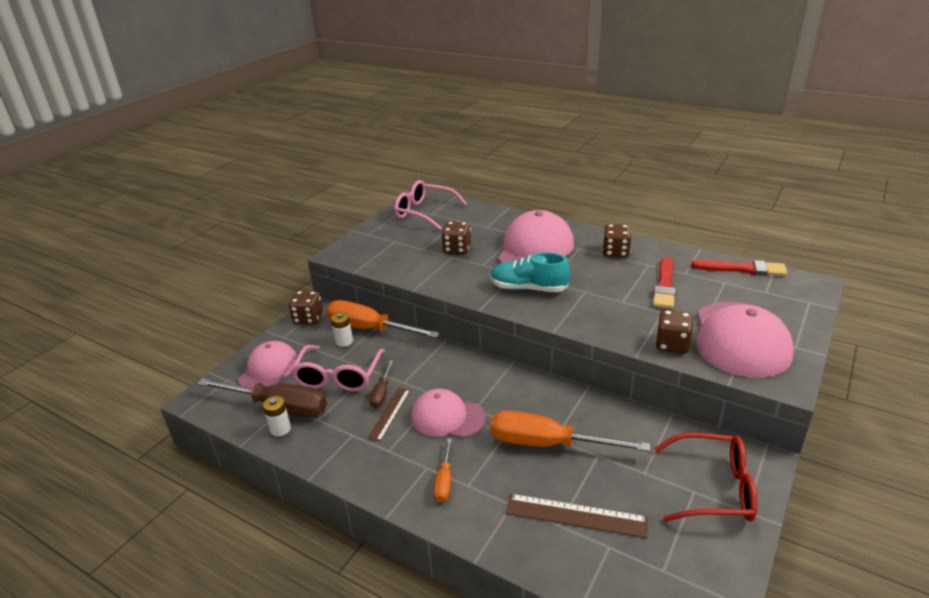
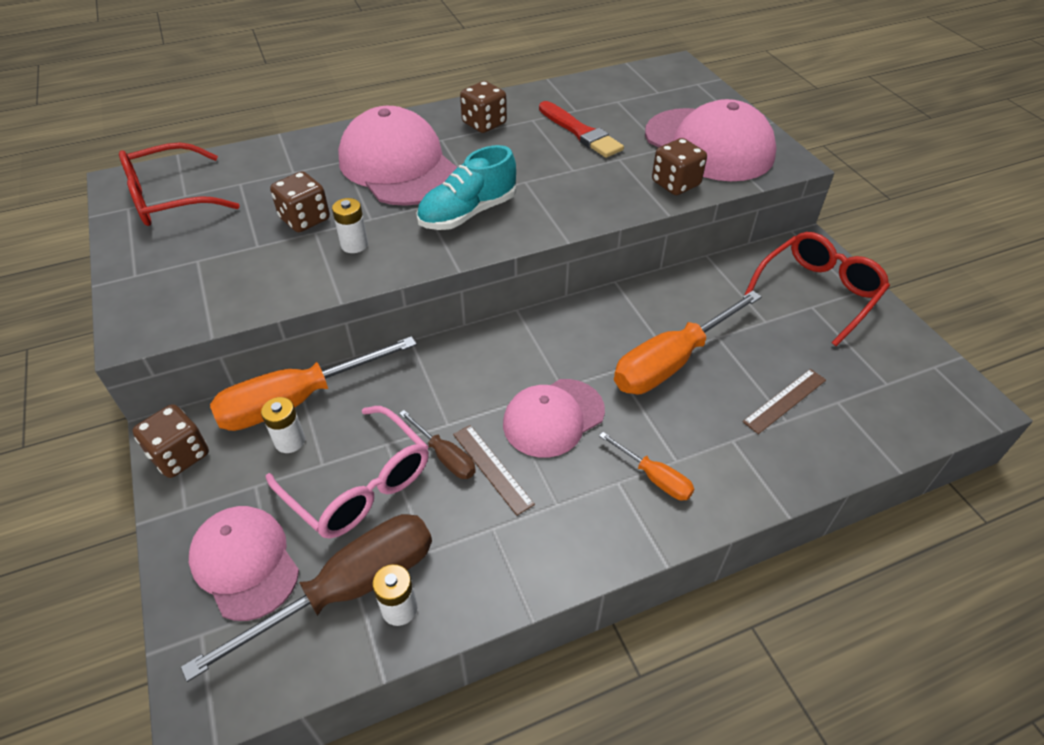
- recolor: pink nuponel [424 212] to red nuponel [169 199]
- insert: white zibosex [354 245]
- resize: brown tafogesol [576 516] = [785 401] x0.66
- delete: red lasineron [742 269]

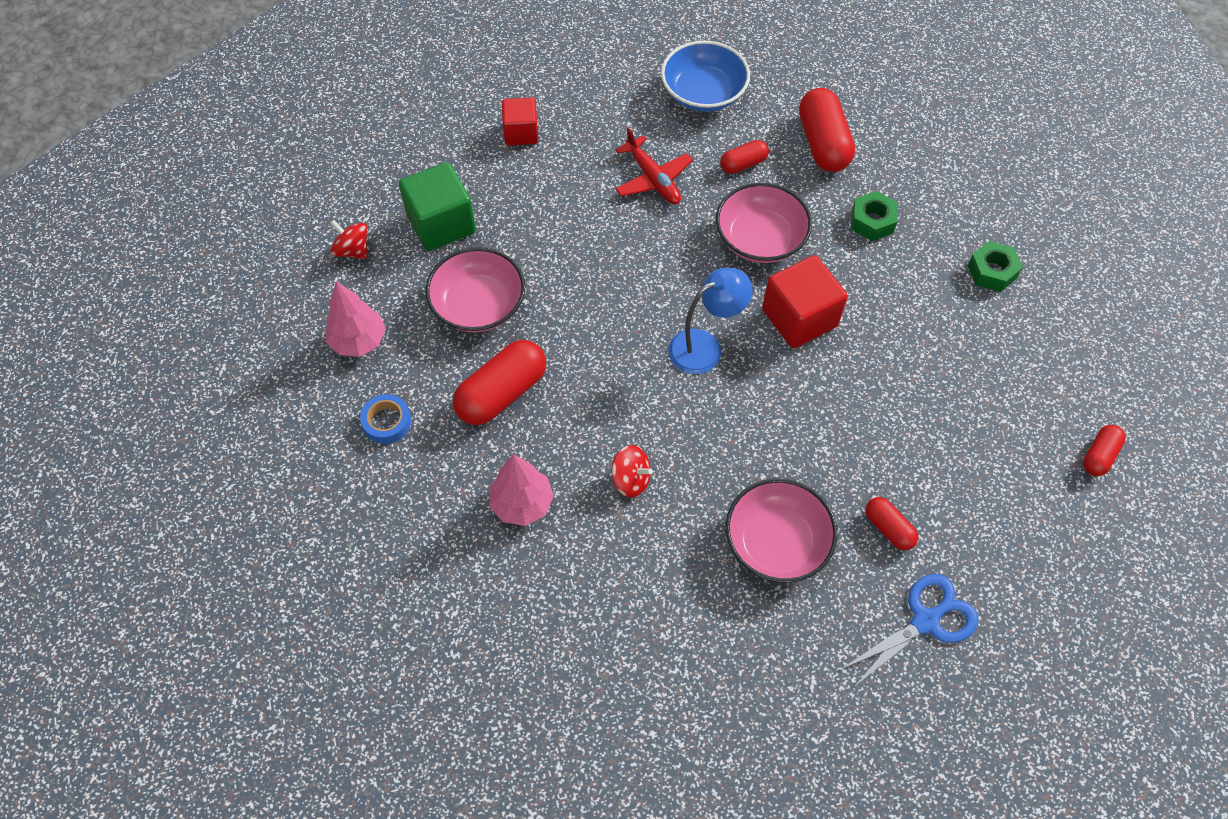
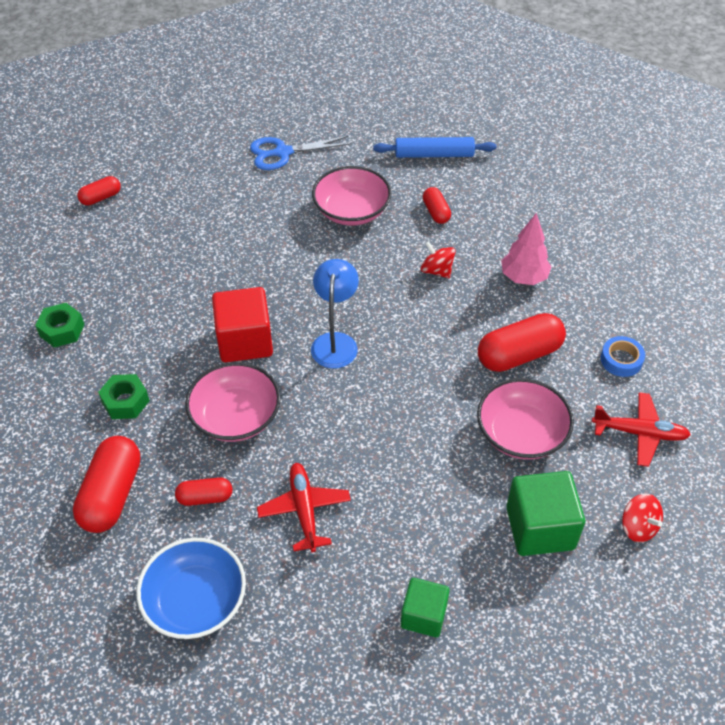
- rotate: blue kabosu [705 347] = [335 342] 105 degrees clockwise
- insert: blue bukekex [434 155]
- recolor: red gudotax [521 133] to green gudotax [423 615]
- move: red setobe [888 528] to [436 212]
- replace: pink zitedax [359 341] to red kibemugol [639 433]

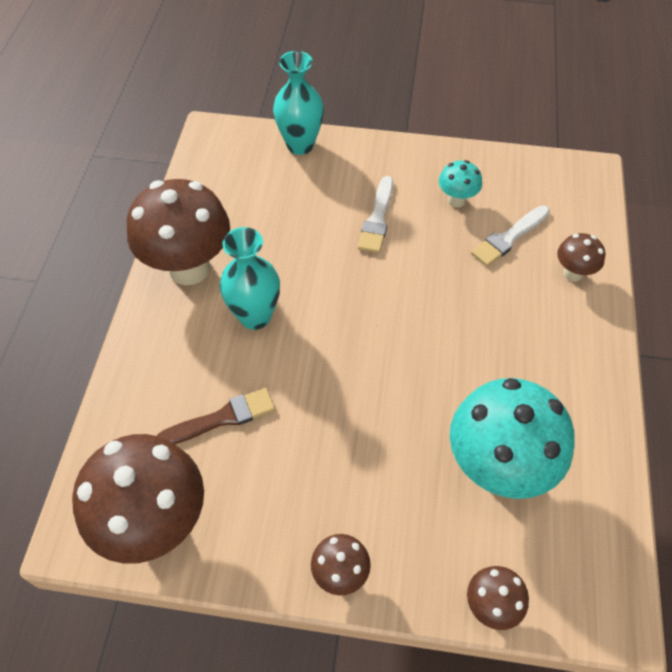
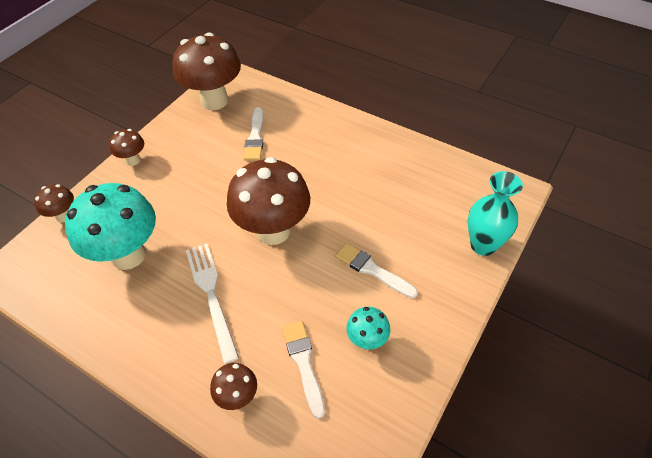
- insert: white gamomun [211 296]
- move: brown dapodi [189 268] to [273 231]
- recolor: brown lasineron [222 418] to white lasineron [255 137]
- delete: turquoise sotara [255 316]

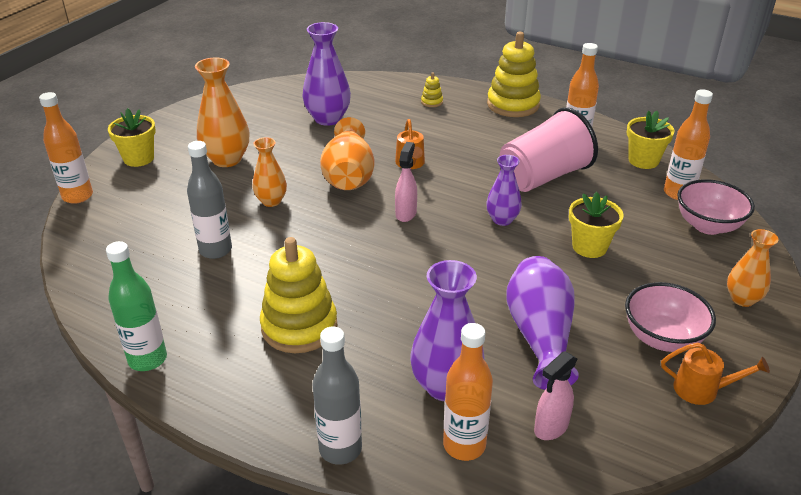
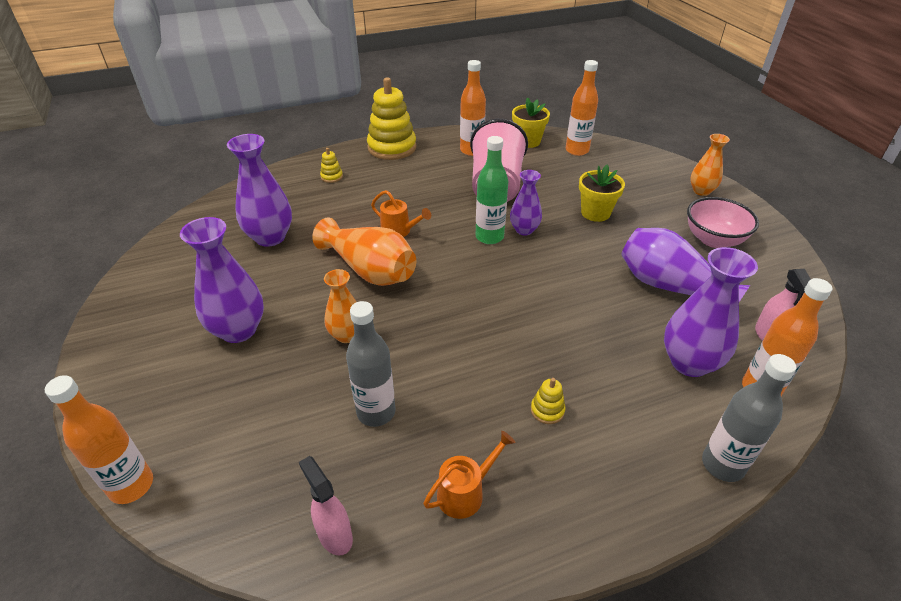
- recolor: orange sotara [227 159] to purple sotara [238 330]
- move: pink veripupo [406 213] to [335 535]
- move: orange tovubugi [702 390] to [466 492]
- move: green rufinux [147 359] to [489 237]
- resize: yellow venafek [299 326] = [547 410] x0.42
- delete: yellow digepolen [139 158]
- delete: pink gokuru [708 225]

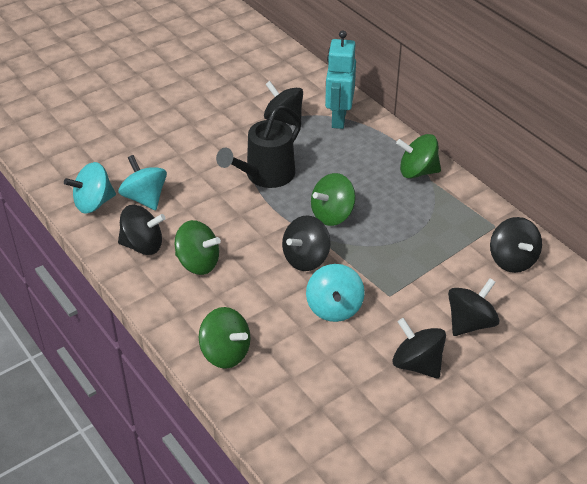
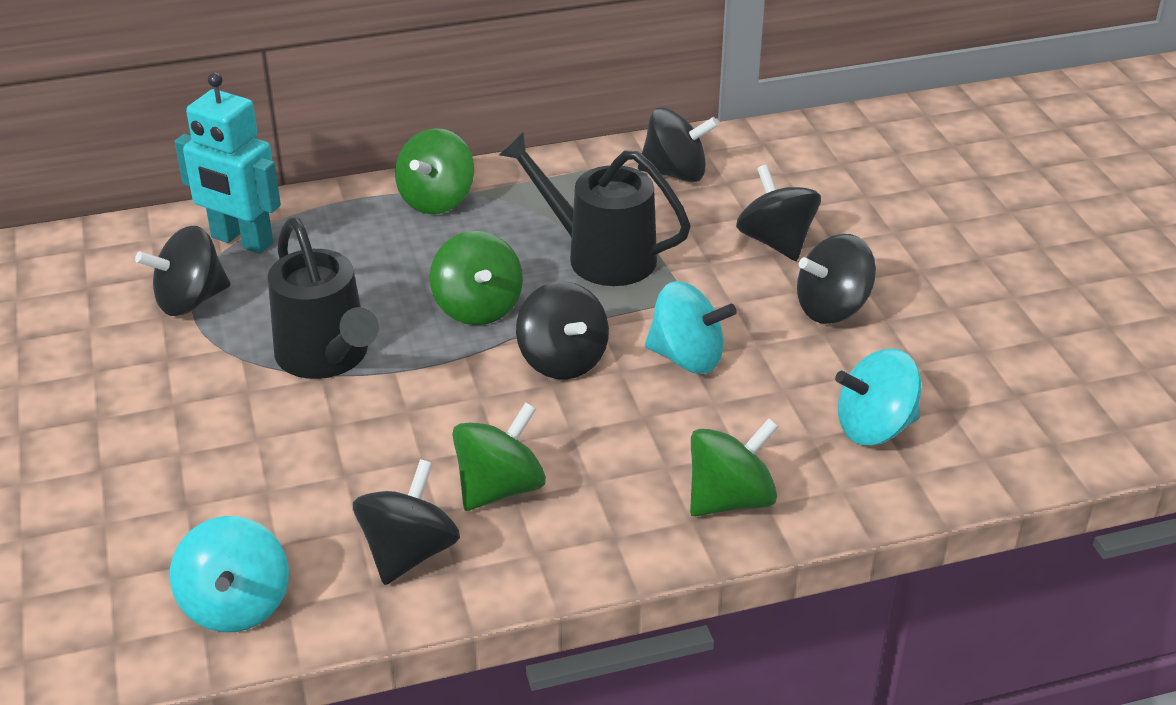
- insert: black tovubugi [599 255]
- move: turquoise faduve [145 198] to [874 428]

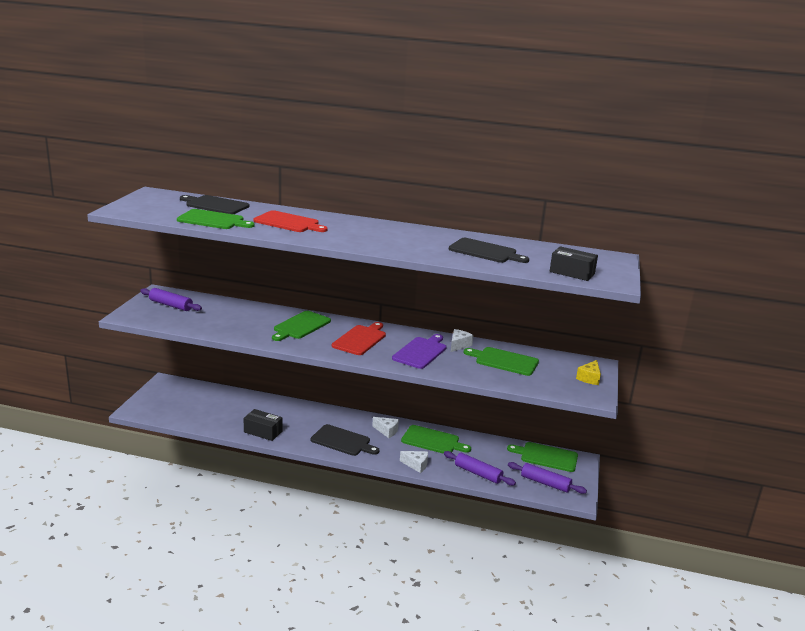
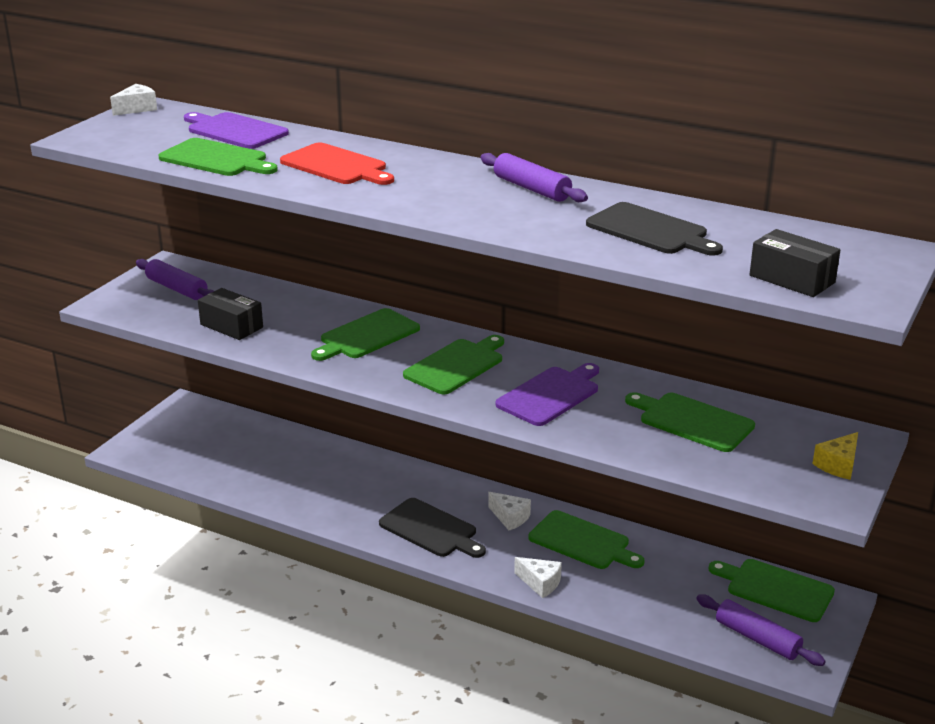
- move: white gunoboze [459 345] to [137 108]
- recolor: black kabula [215 205] to purple kabula [234 131]
- move: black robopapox [263 431] to [231 326]
- recolor: red kabula [360 339] to green kabula [456 365]
- move: purple bukekex [478 473] to [532 188]

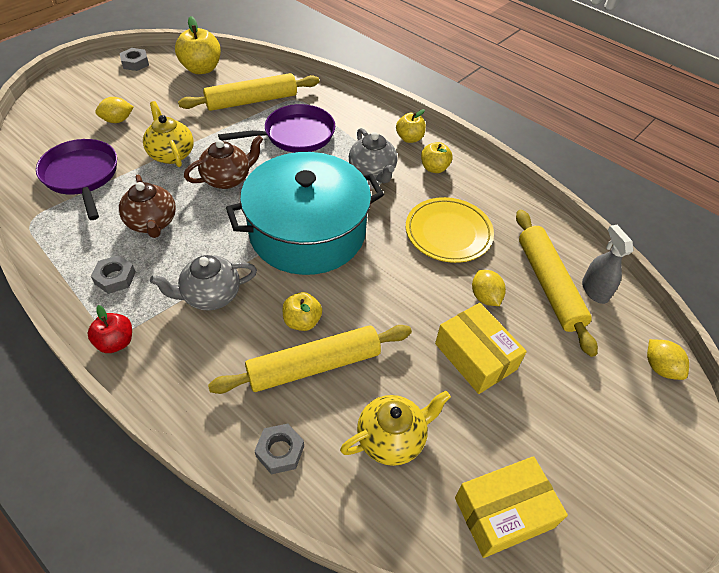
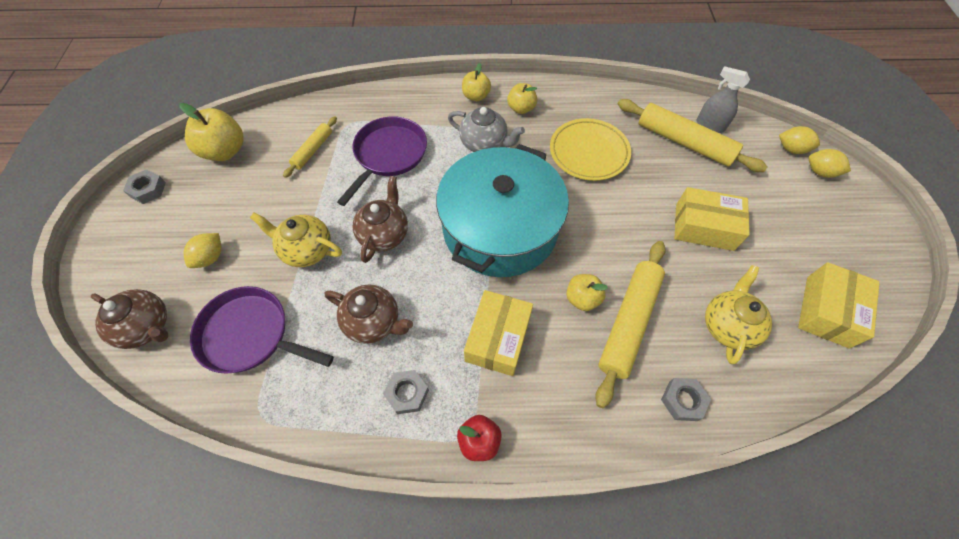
- insert: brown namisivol [147 327]
- resize: yellow bukekex [252 101] = [313 150] x0.55
- replace: grey namisivol [210 295] to yellow robopapox [498 338]
- move: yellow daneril [485 297] to [820 172]

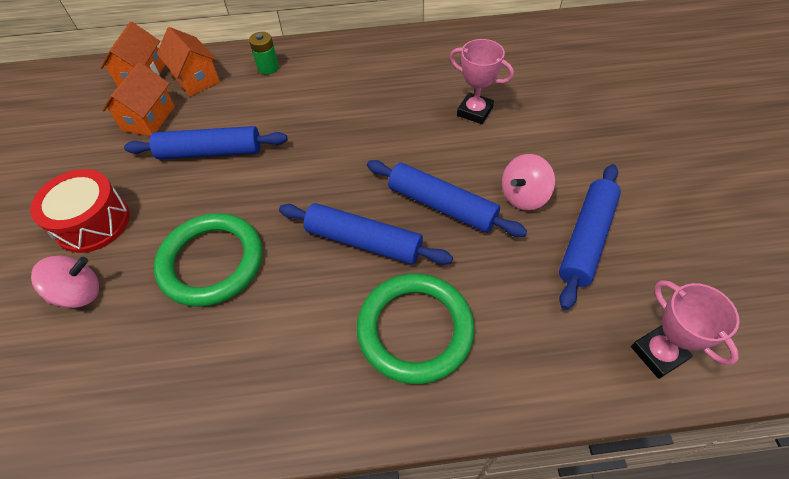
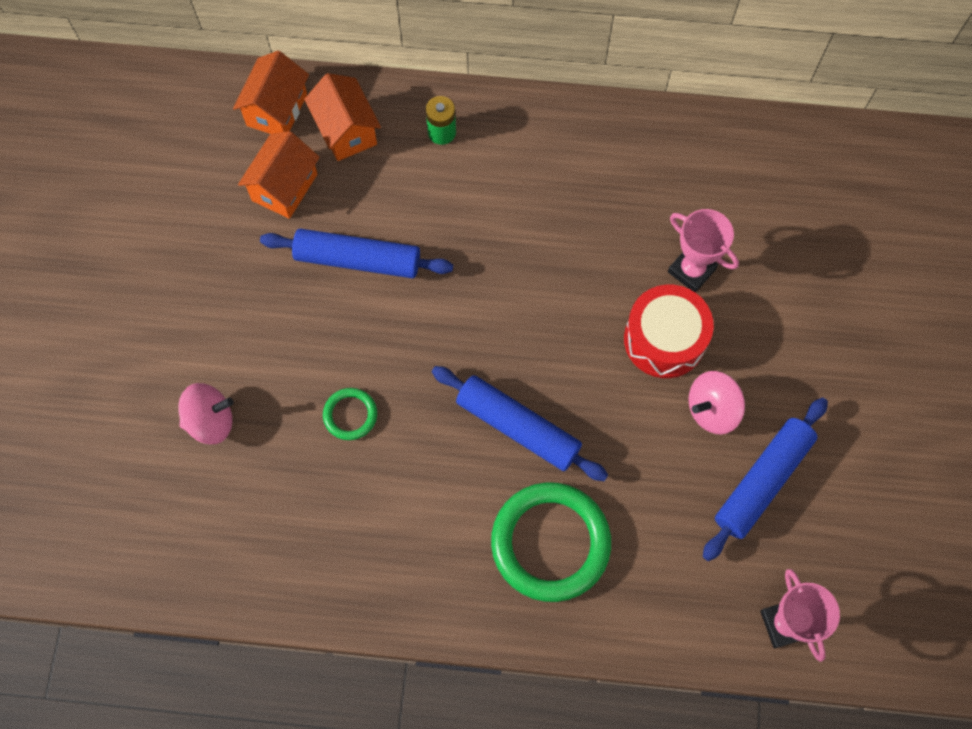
- resize: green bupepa [211 262] = [350 415] x0.47
- move: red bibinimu [93 222] to [664 339]
- delete: blue bukekex [441 205]

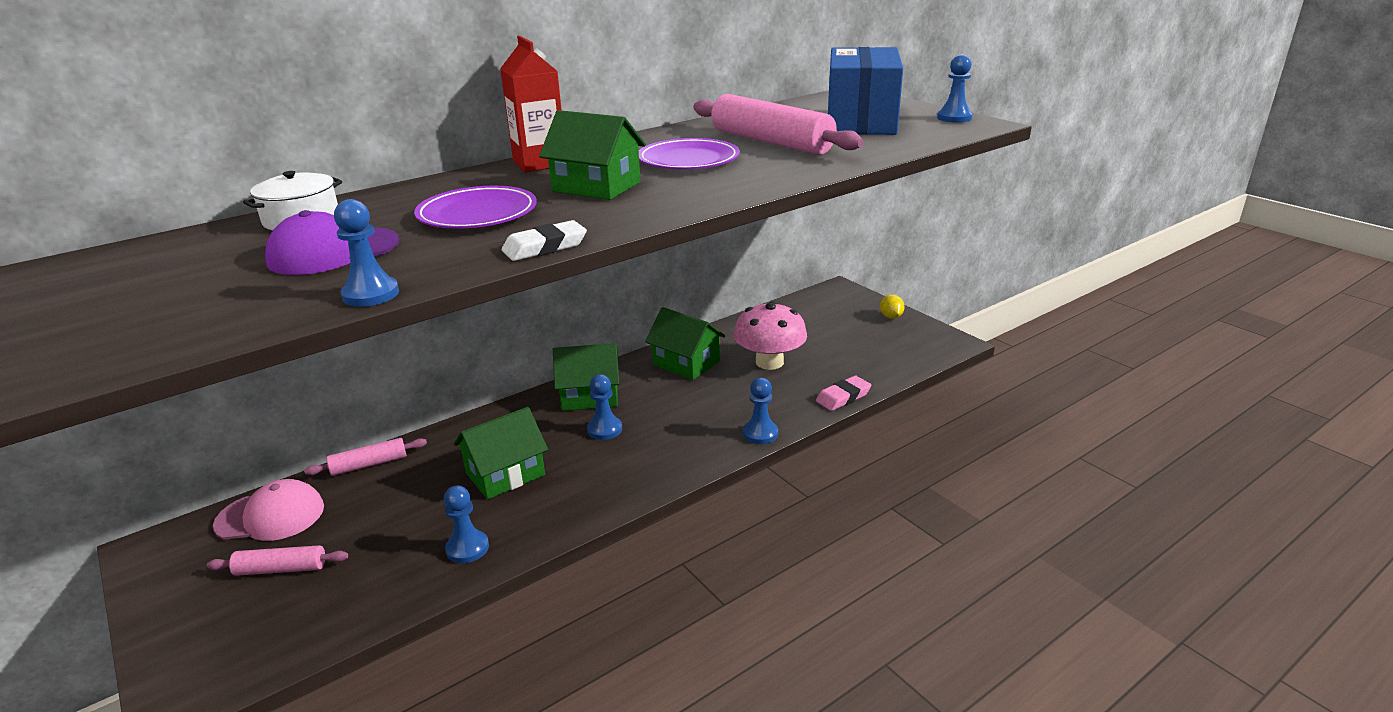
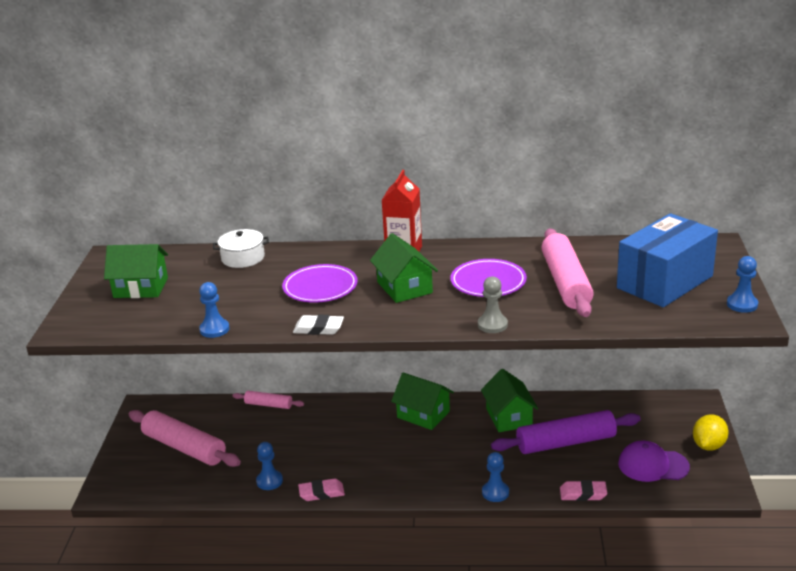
- move: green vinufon [505 474] to [141 288]
- resize: pink bukekex [281 569] = [184 448] x1.90
- insert: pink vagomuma [321 493]
- insert: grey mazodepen [492 325]
- replace: pink dapodi [769 362] to purple bukekex [565 442]
- move: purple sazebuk [333 252] to [653 465]
- resize: yellow daneril [891 317] = [708 445] x1.57
- delete: pink sazebuk [270 516]
- delete: blue mazodepen [604 429]

